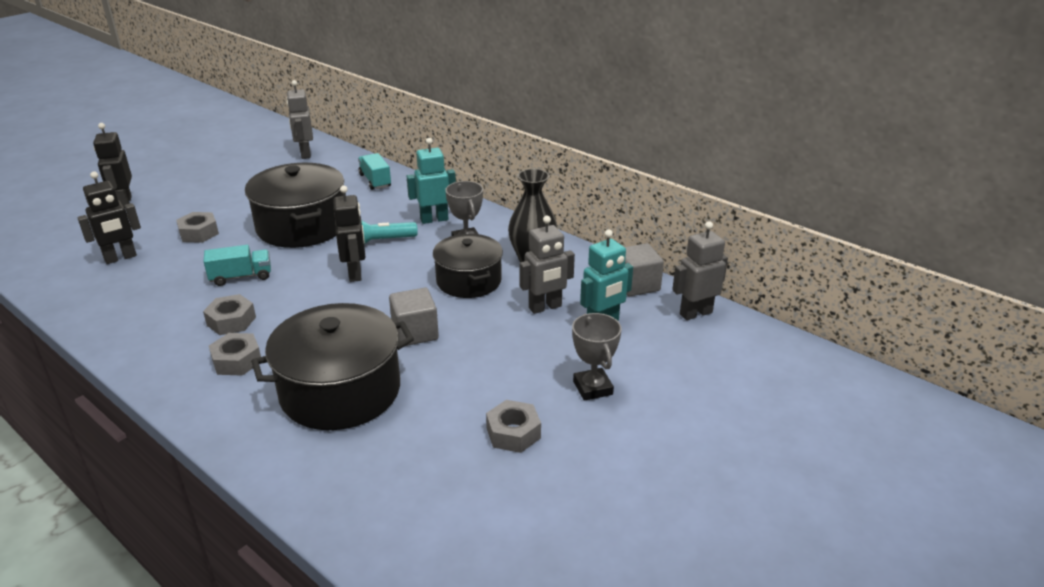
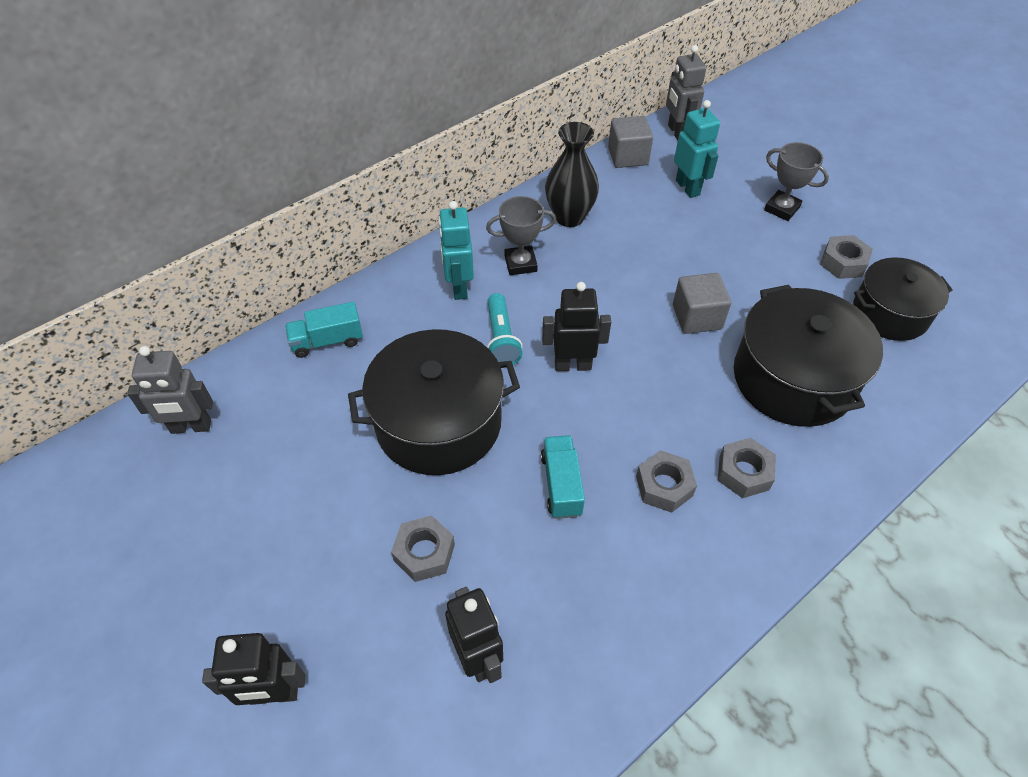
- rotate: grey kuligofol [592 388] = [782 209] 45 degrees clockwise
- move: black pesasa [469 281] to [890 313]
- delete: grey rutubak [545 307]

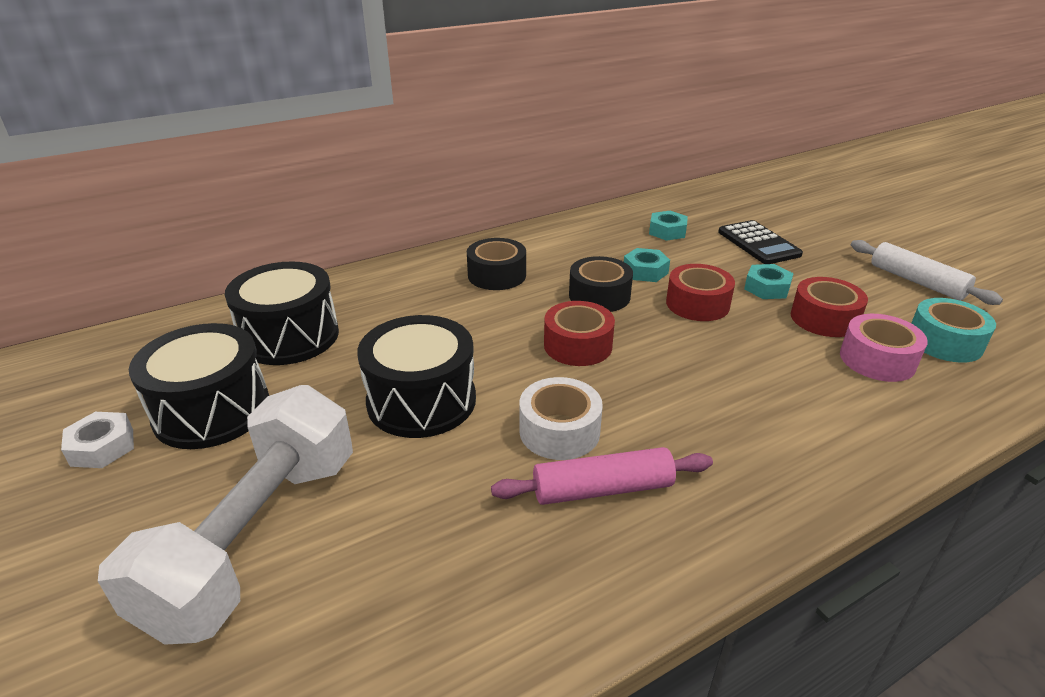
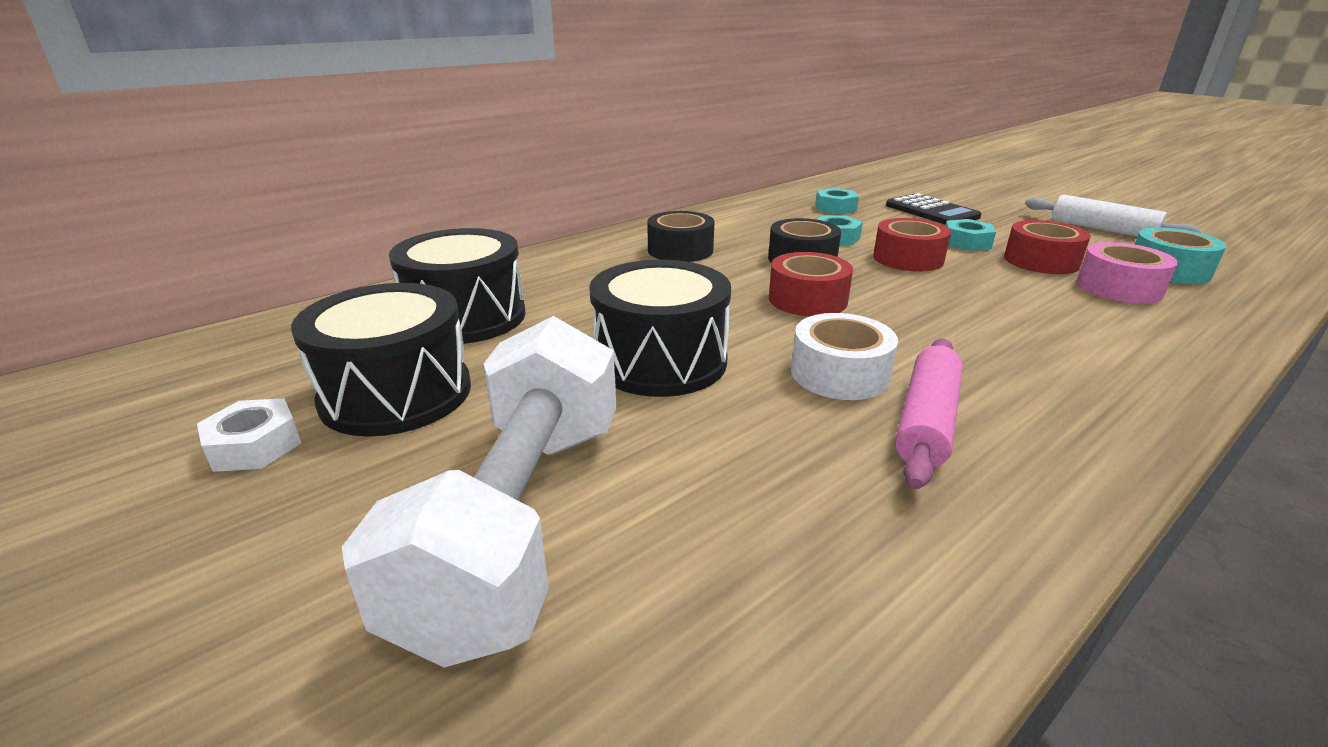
- rotate: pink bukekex [602 489] = [926 421] 45 degrees counterclockwise

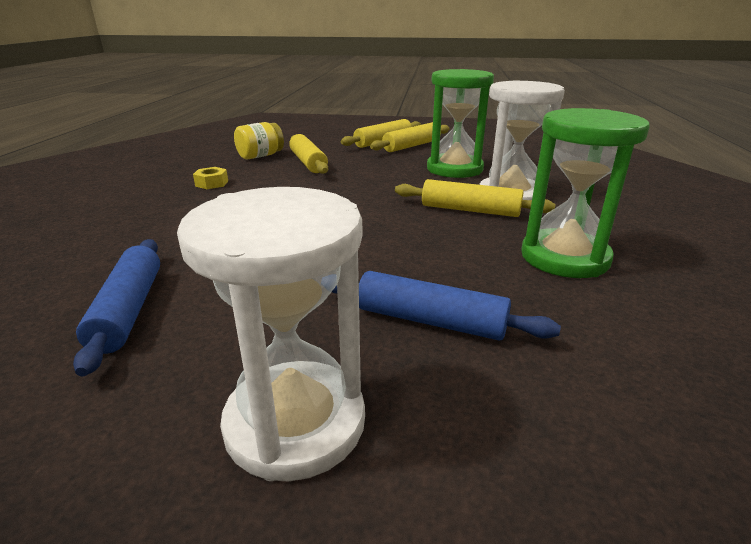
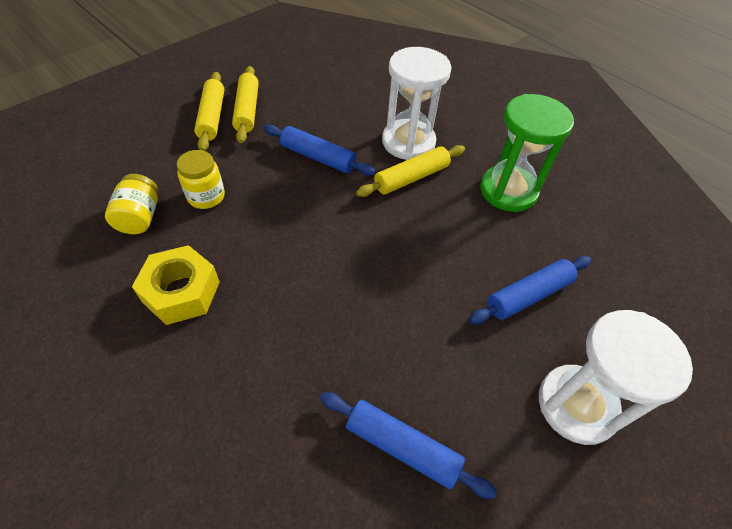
- resize: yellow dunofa [212 183] = [181 292] x2.01
- replace: yellow bukekex [308 162] to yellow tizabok [206 196]
- insert: blue bukekex [318 157]
- delete: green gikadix [454 169]

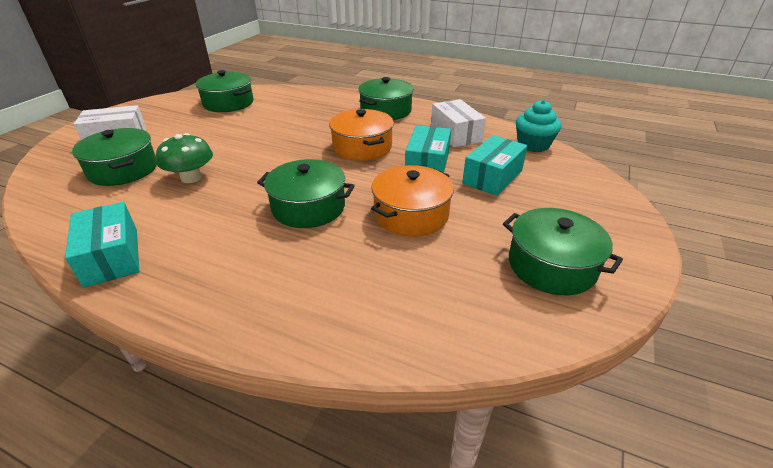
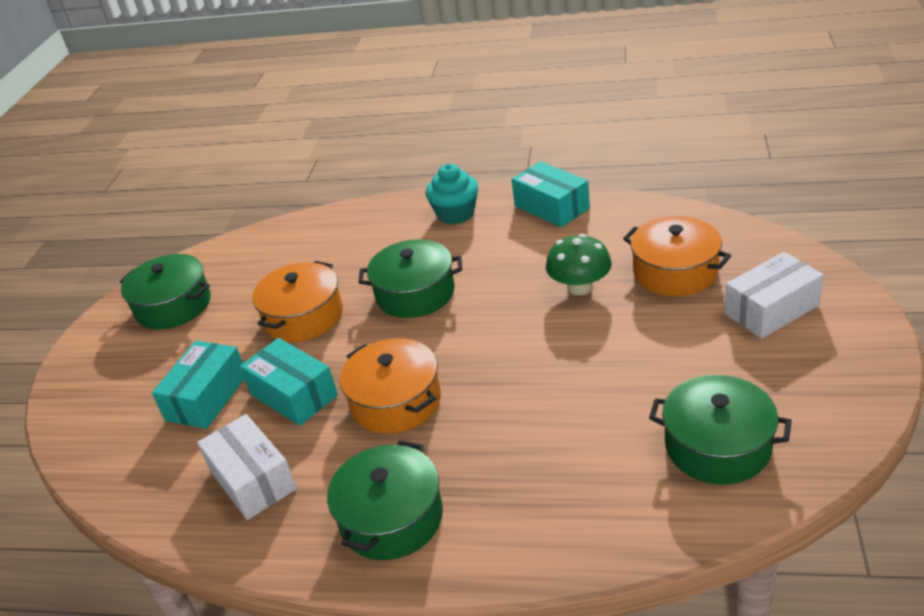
- rotate: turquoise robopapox [427 164] = [293 395] 45 degrees counterclockwise
- move: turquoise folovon [533 145] to [455 214]
- recolor: green pesasa [123 170] to orange pesasa [675 272]

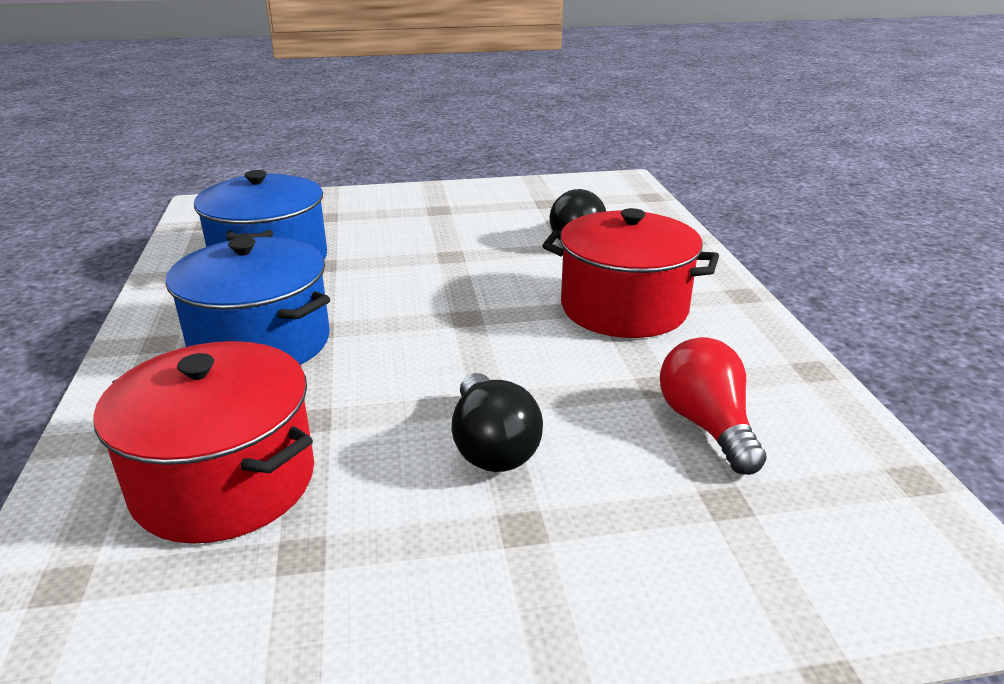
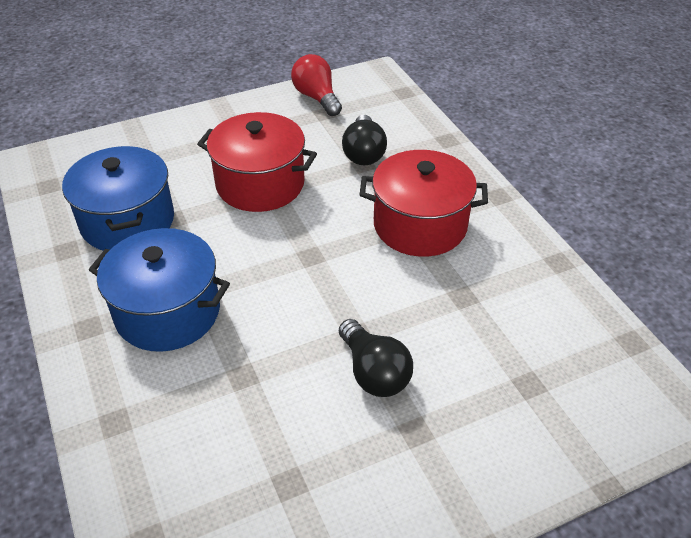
- move: red pesasa [225 481] to [260 184]
- move: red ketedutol [707 425] to [317 97]

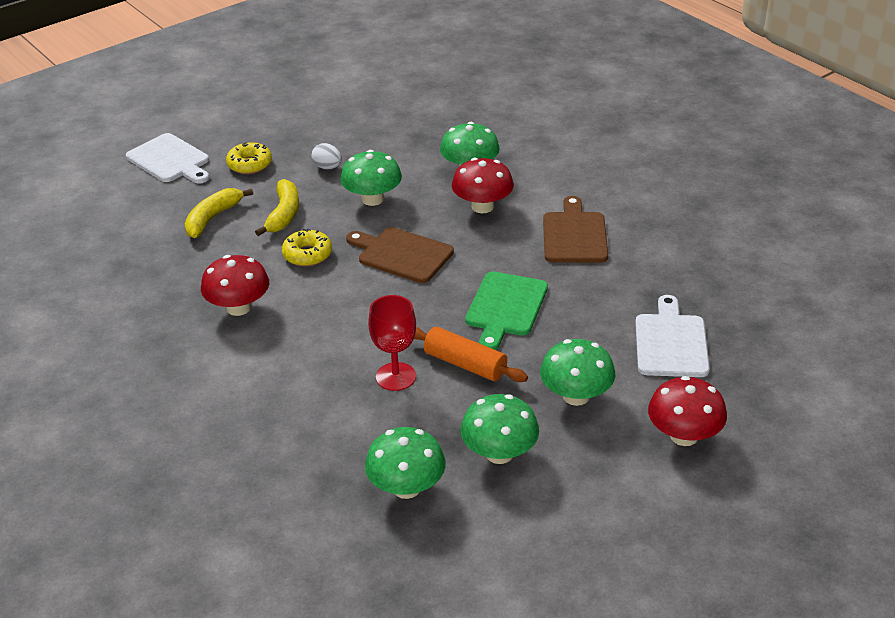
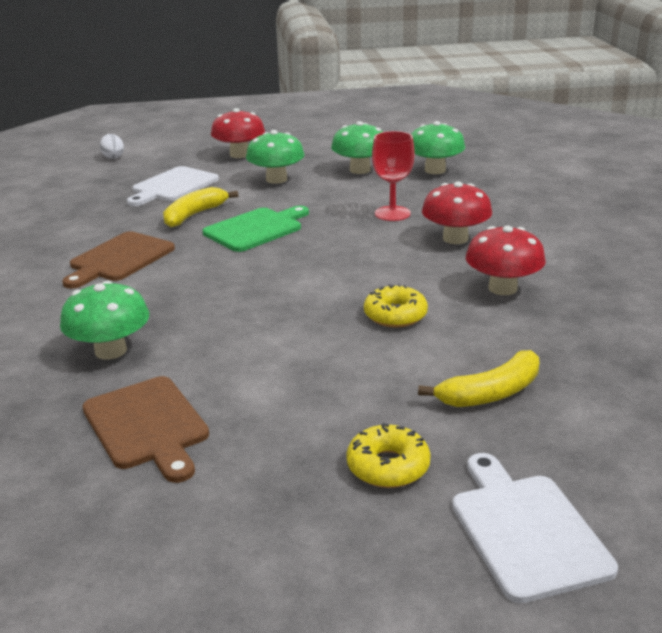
- move: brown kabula [402 254] to [147 426]
- move: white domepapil [327 167] to [113 157]
- move: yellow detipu [284 214] to [194 215]
- move: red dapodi [482 206] to [455 238]
- delete: green dapodi [372 199]
- delete: orange bukekex [465 364]

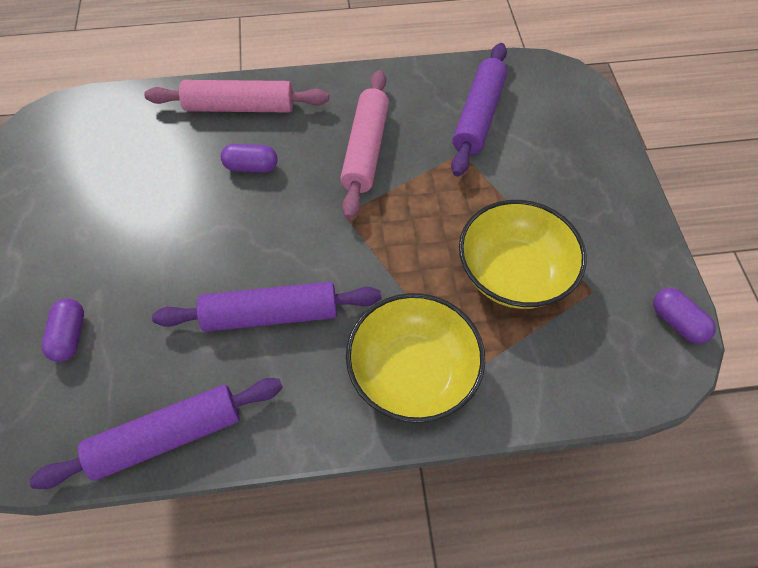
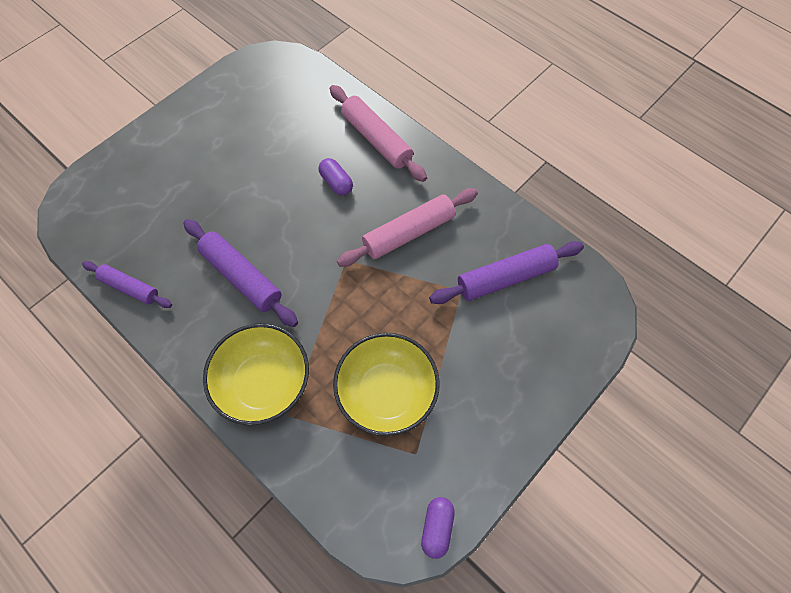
- resize: purple bukekex [168 437] = [130 288] x0.64
- delete: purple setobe [70 336]

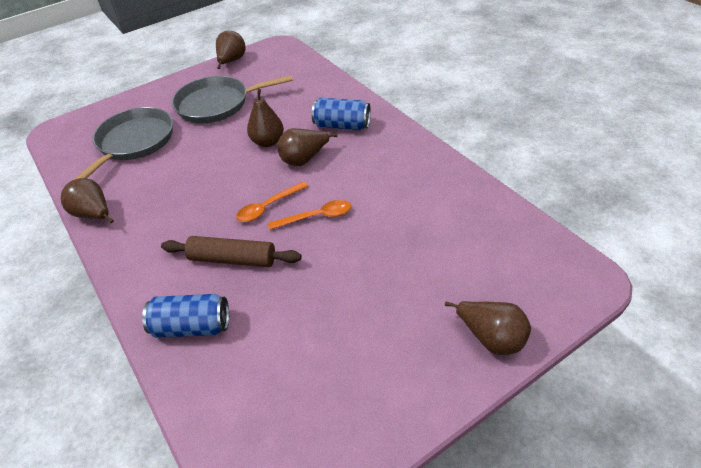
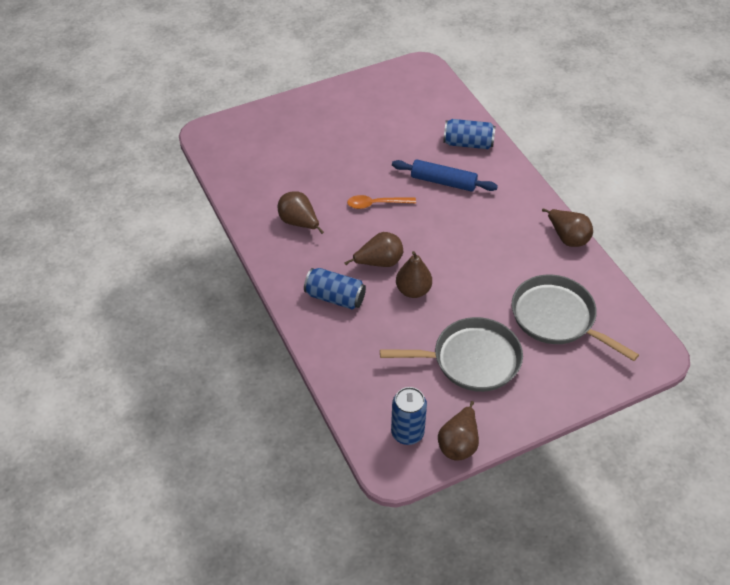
- move: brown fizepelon [491 338] to [299 223]
- insert: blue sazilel [407 433]
- recolor: brown bukekex [232 259] to blue bukekex [443 182]
- rotate: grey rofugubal [134 142] = [556 318] 105 degrees clockwise
- delete: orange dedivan [268 207]

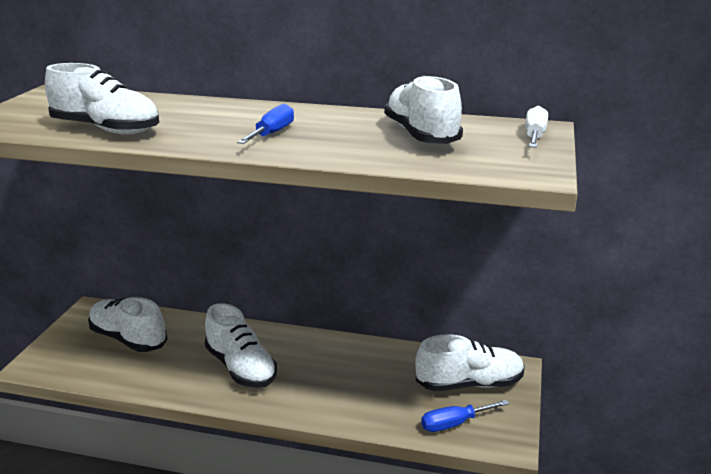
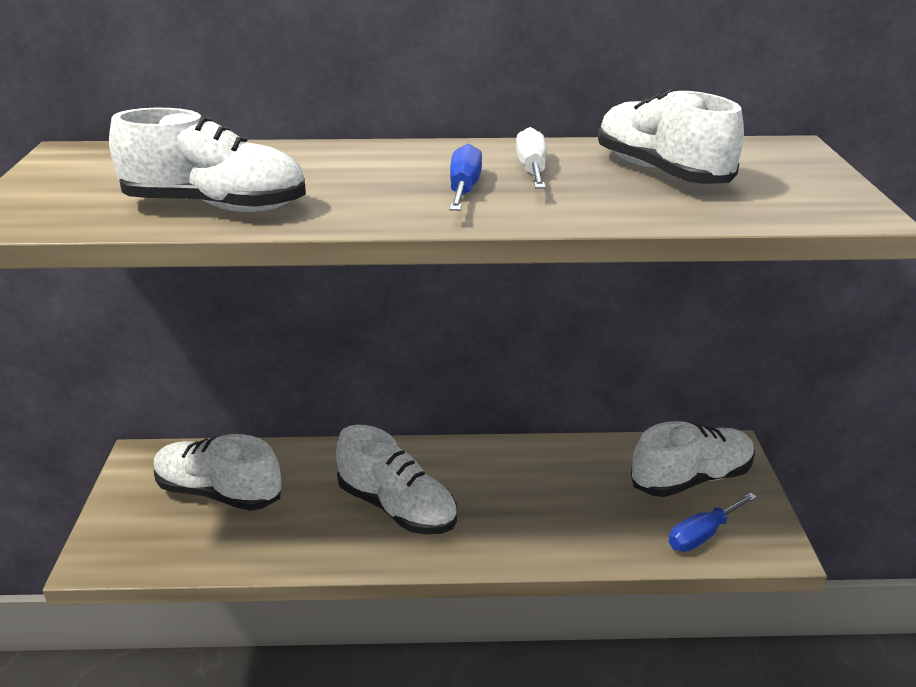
- move: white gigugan [534 136] to [532 170]

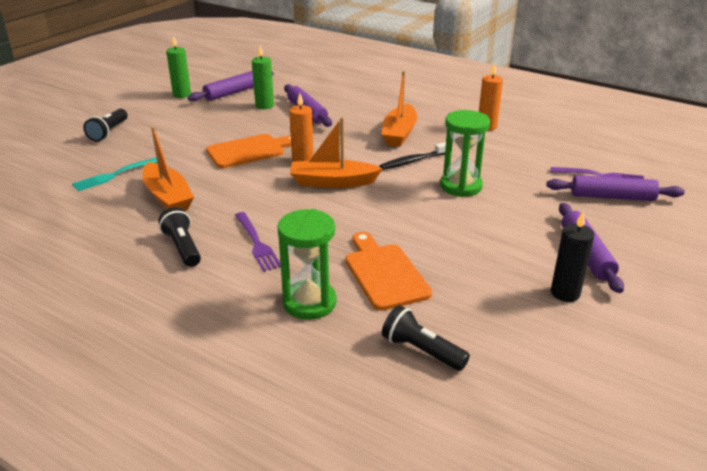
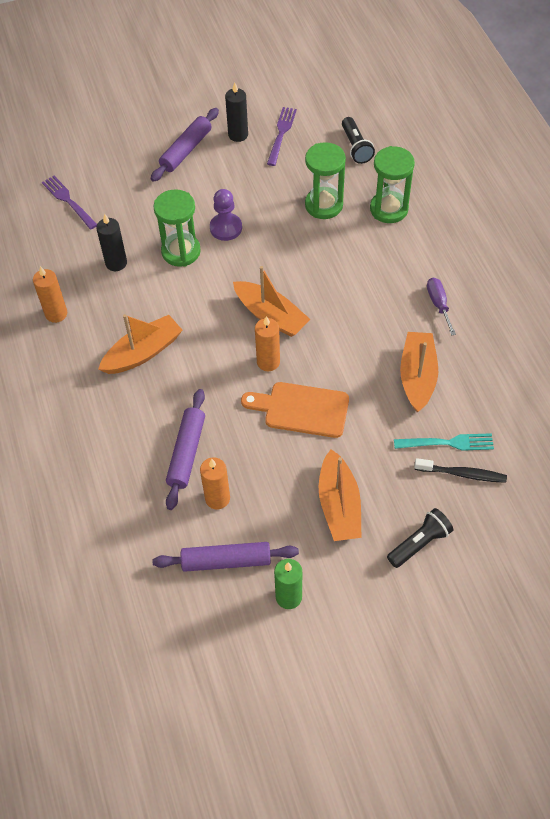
- insert: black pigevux [116 263]
- recolor: green pigevux [264 106] to orange pigevux [217 498]
- insert: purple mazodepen [226 228]
- move: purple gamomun [257 243] to [281 134]
- replace: orange kabula [384 273] to green gikadix [324 205]
- insert: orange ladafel [339 505]
- move: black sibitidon [413 161] to [462 474]
- replace: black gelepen [183 247] to purple gigugan [438 304]
- delete: purple bukekex [612 197]

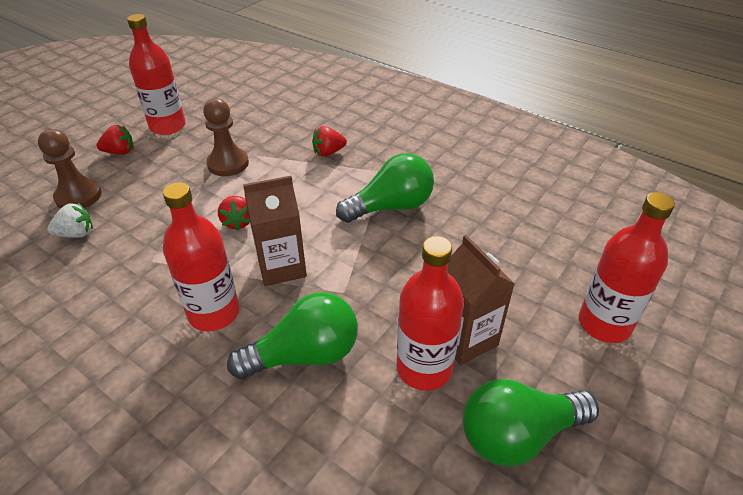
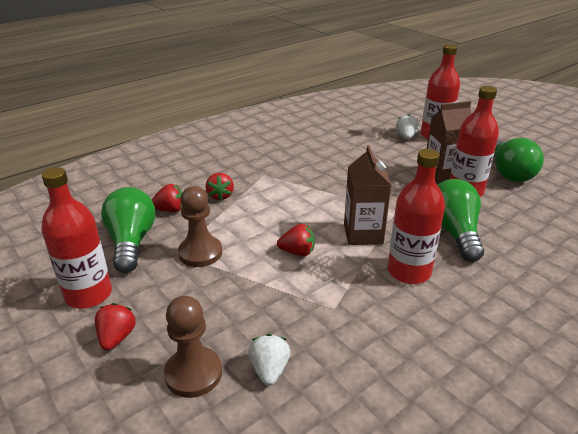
- move: green ketedutol [391 207] to [131 242]
- insert: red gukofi [170 210]
- insert: white gukofi [406 137]

